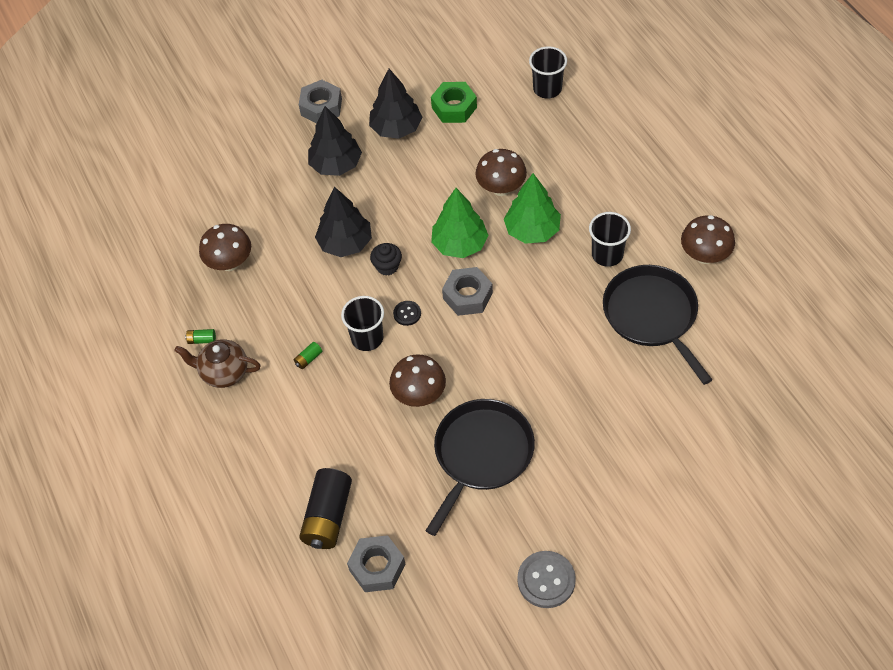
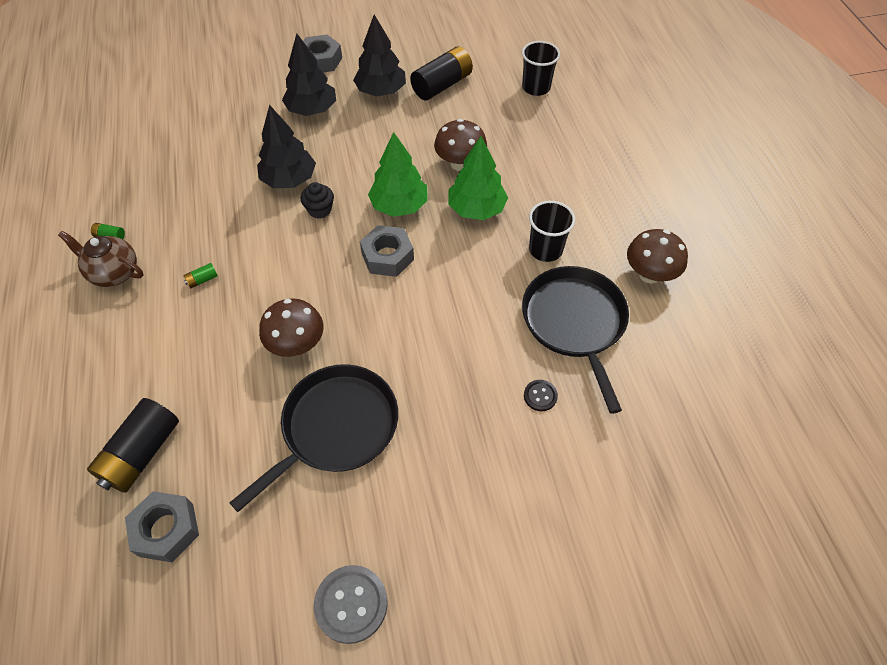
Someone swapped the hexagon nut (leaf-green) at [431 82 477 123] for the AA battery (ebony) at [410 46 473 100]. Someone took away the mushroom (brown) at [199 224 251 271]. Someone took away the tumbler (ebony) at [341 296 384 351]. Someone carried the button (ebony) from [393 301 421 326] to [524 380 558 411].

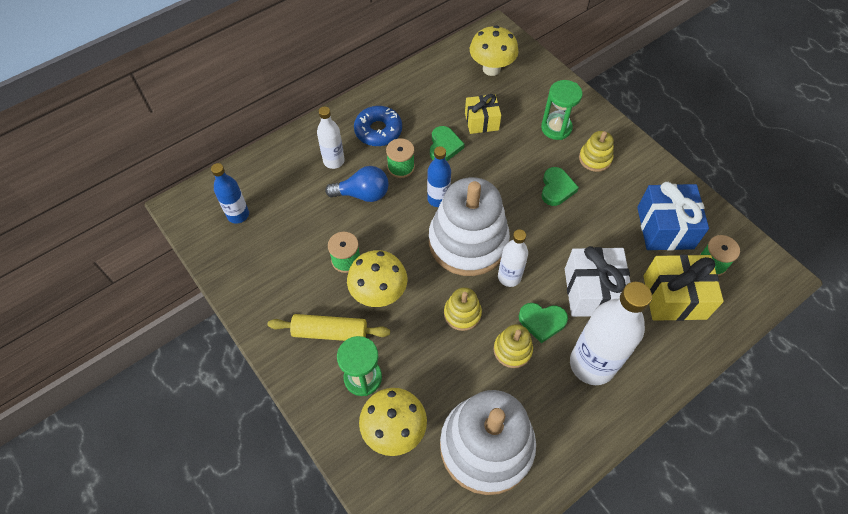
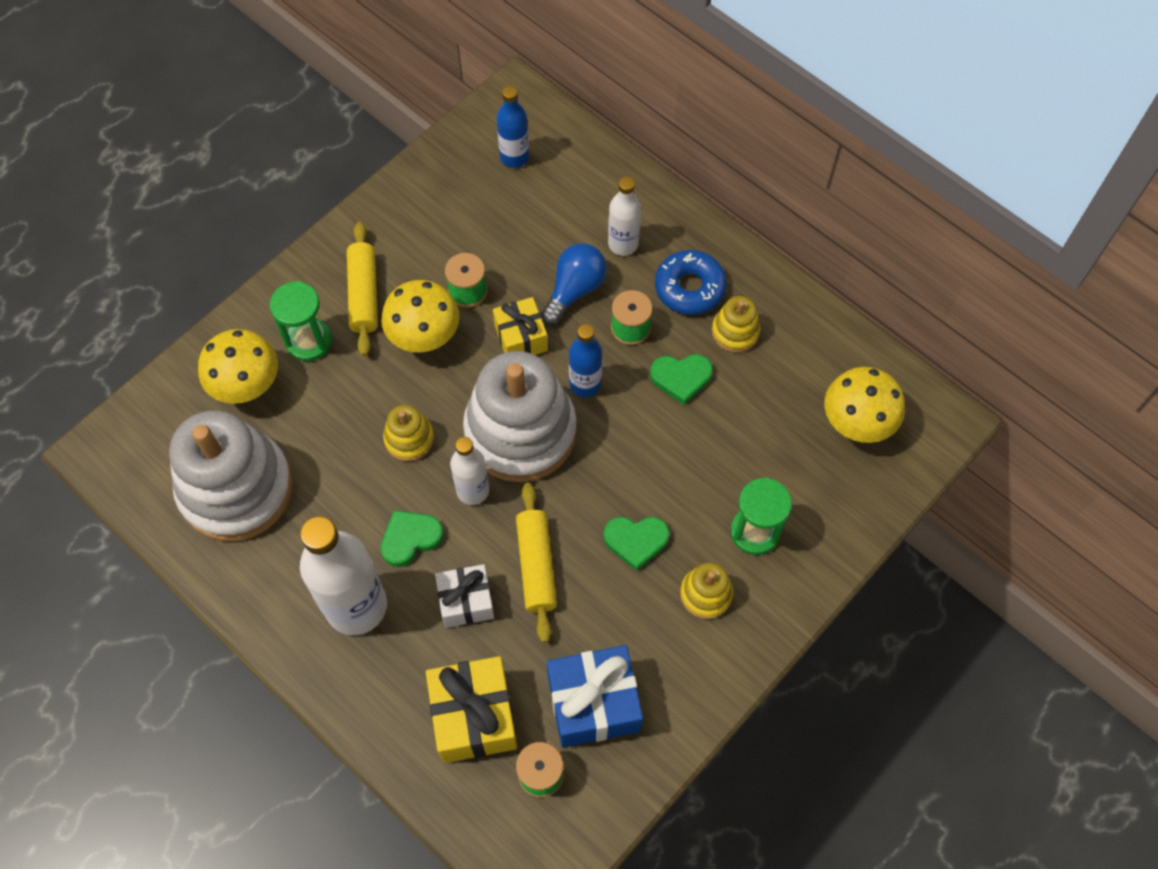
Someone carried the gift (yellow) from [465 94 501 134] to [493 297 548 355]. Someone rotated the bulb (blue) at [325 166 389 202] by 135 degrees counterclockwise. Someone scaled the gift (snow-white) at [565 246 630 317] by 0.64. Someone rotated the love heart (leaf-green) at [519 303 568 343] by 60 degrees clockwise. Someone carried the stacking toy (yellow) from [494 324 533 368] to [712 296 761 353]. Someone put down the rolling pin (yellow) at [516 483 557 643].

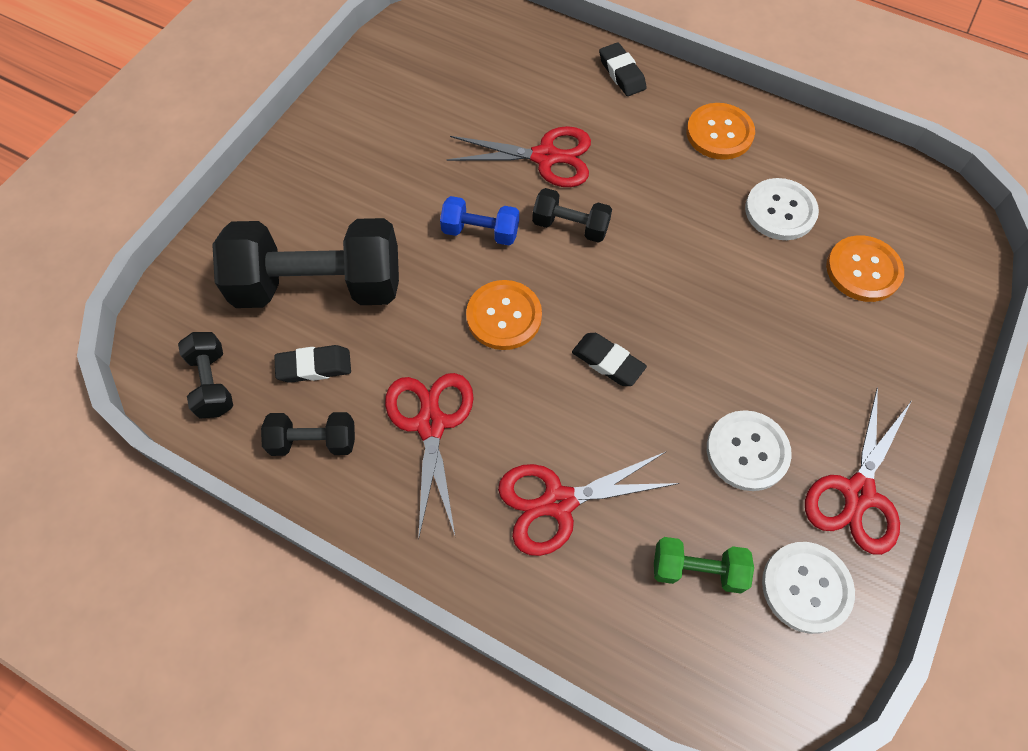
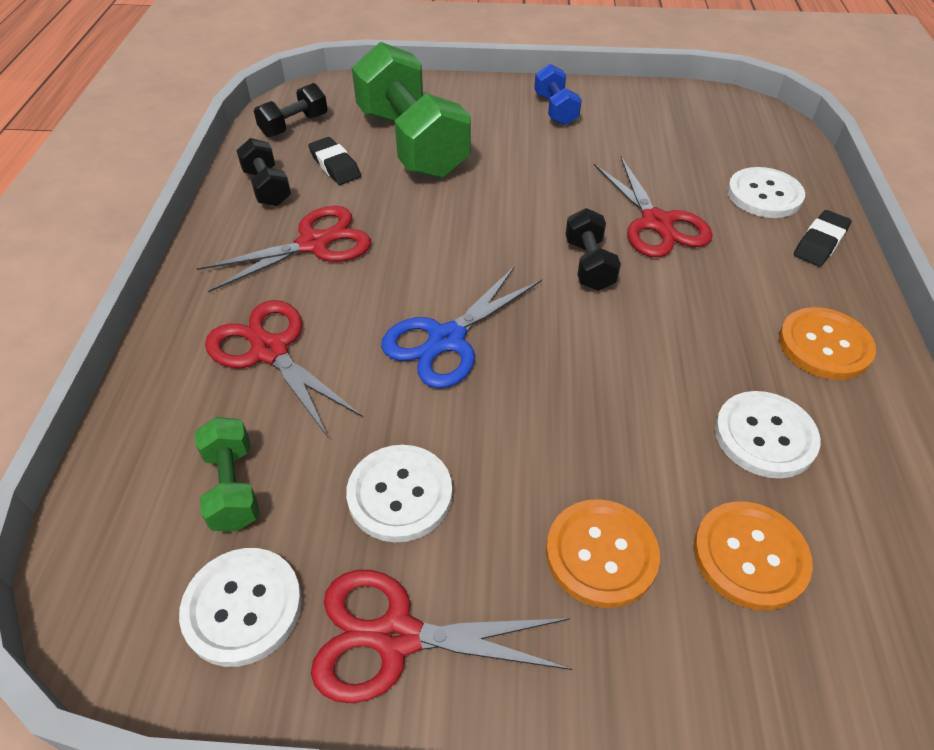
Someone carried the hand weight (blue) from [440 196 519 246] to [534 64 582 125]. Someone repainted the hand weight (ebony) at [212 218 399 308], which became the hand weight (leaf-green) at [352 42 471 178]. Someone carried the button (orange) from [466 280 542 350] to [546 499 660 608]. Someone swapped the pencil eraser (ebony) at [572 333 647 386] for the scissors (blue) at [381 266 542 388]. Someone put down the button (snow-white) at [727 167 805 218].

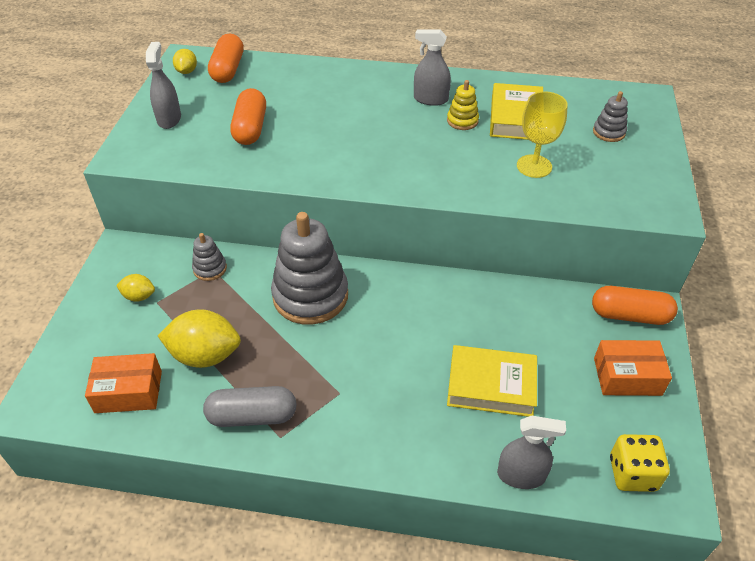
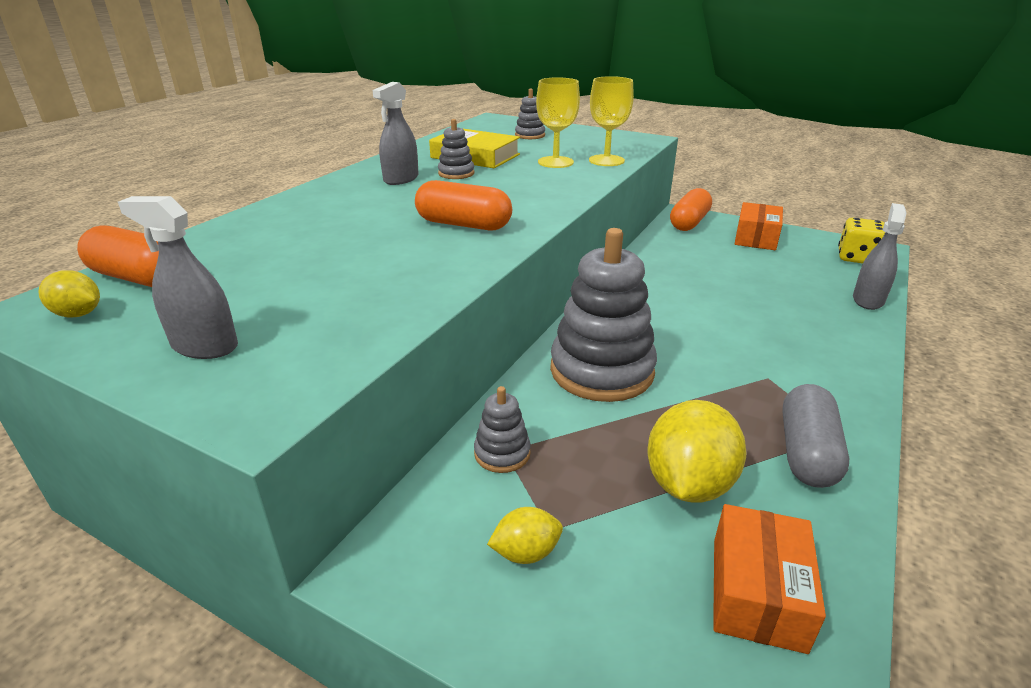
Someone repainted the stacking toy (yellow) at [447 80 479 130], which became the stacking toy (ash-grey) at [438 119 475 179]. Someone carried the capsule (orange) from [230 88 266 145] to [415 180 512 230]. Someone rotated the toy lemon (yellow) at [116 274 155 302] by 45 degrees clockwise. Someone took away the book (yellow) at [447 345 537 417]. Someone put down the chalice (yellow) at [589 76 634 166].

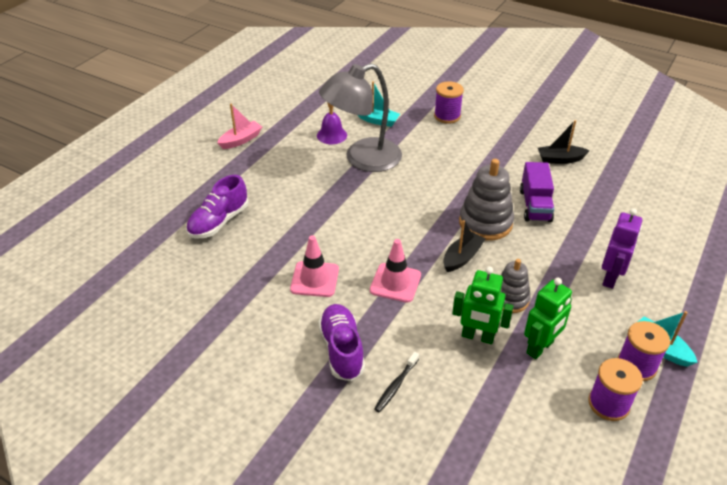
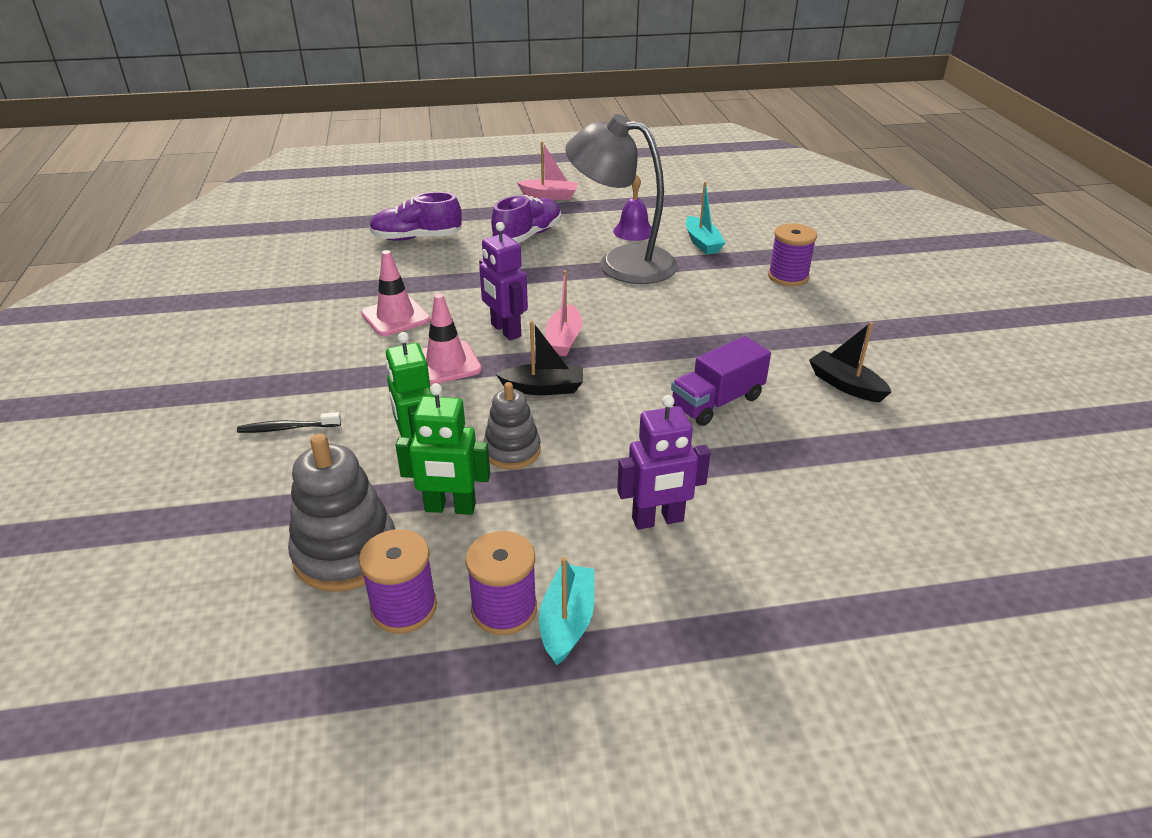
Someone carried the stacking toy (ash-grey) from [459 159 514 241] to [288 434 395 592]. Someone carried the lace-up shoe (violet) from [318 304 365 381] to [491 195 561 243]. Someone put down the toy robot (violet) at [479 222 528 340]. Someone put down the sailboat (rosy) at [546 270 582 356].

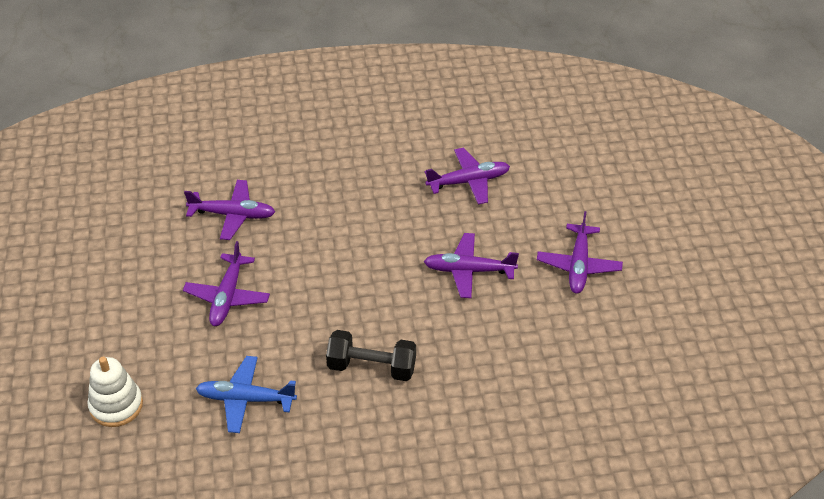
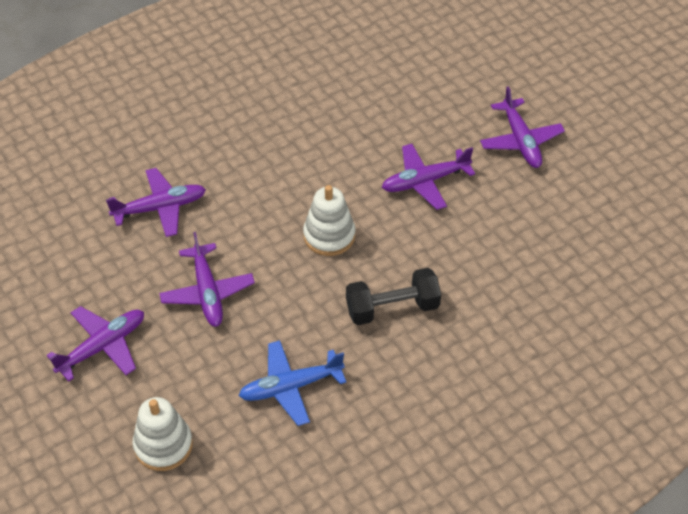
Someone carried the toy plane (violet) from [425 148 510 205] to [47 306 144 382]. Someone put down the stacking toy (snow-white) at [303 185 355 256].

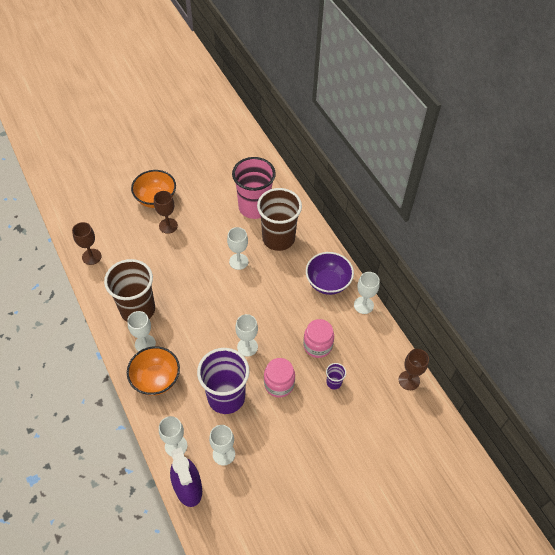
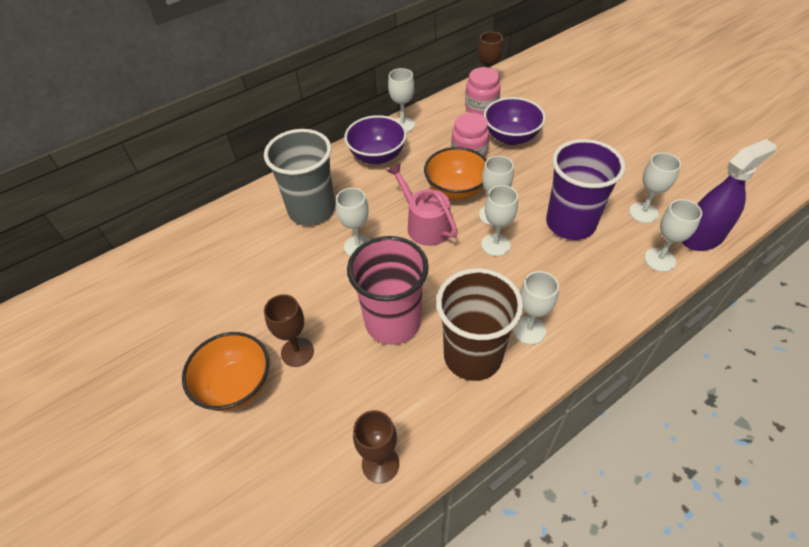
Someone carried the tumbler (rosy) from [232 157 276 219] to [347 236 429 345]. Someone repainted the tumbler (brown) at [257 188 302 251], which became the tumbler (ash-grey) at [264 129 335 226]. Someone carried the deep dish (orange) from [127 346 180 396] to [424 147 487 200]. Someone carried the preserve jar (rosy) from [264 358 295 397] to [465 67 501 116]. Someone swapped the tumbler (violet) at [326 363 346 389] for the deep dish (violet) at [484 97 546 145]. Someone put down the sprinkling can (rosy) at [387 163 458 246]. Someone put down the chalice (snow-white) at [481 185 518 256].

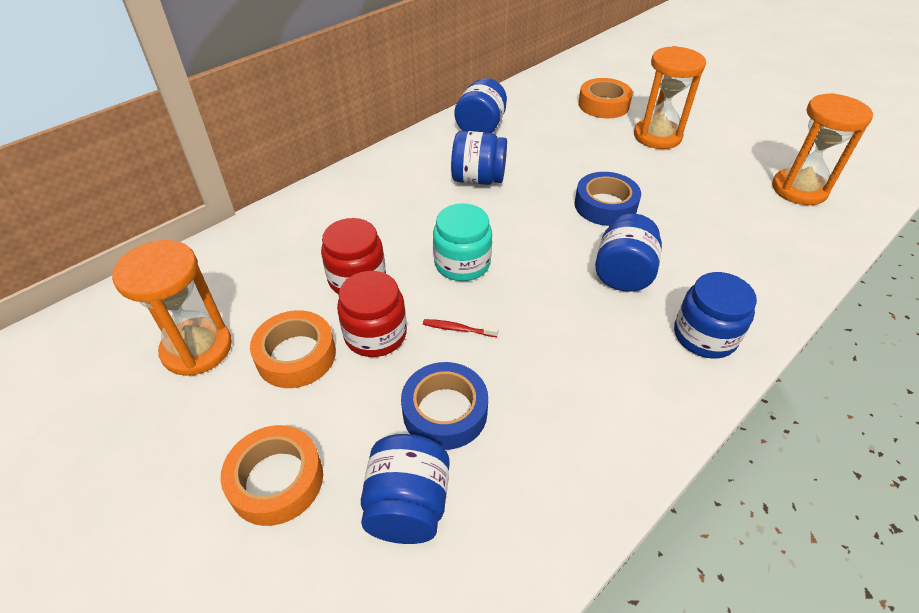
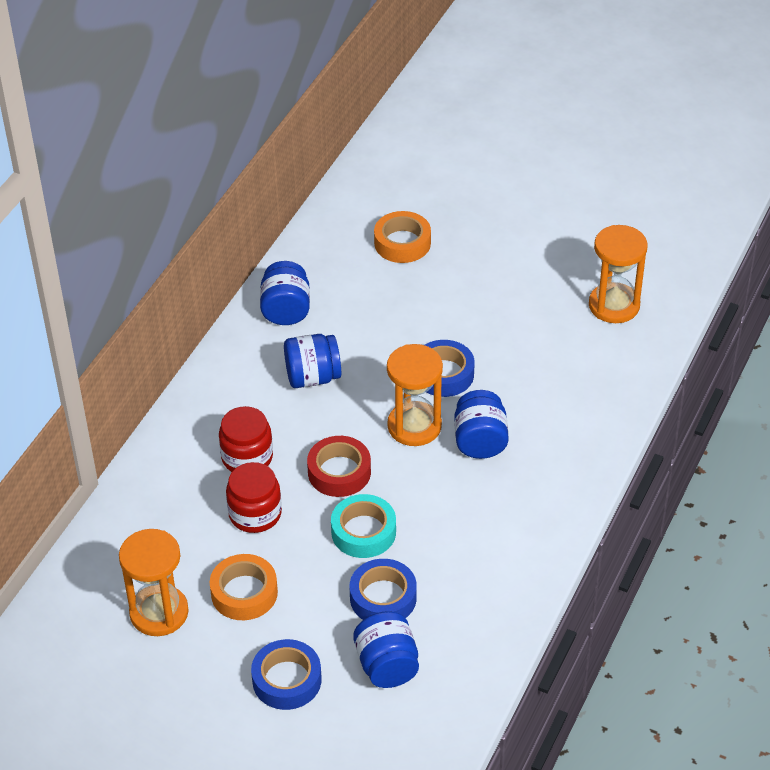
Someone carried the sand timer (orange) from [634 46 706 149] to [387 344 443 446]. Someone swapped the preserve jar (aqua) at [433 203 492 281] for the sticky tape (scarlet) at [307 436 371 497]. Someone carried the preserve jar (scarlet) from [337 271 407 357] to [219 406 273 472]. Someone took away the preserve jar (blue) at [674 272 757 359]. Someone swapped the tooth brush (scarlet) at [423 319 499 337] for the sticky tape (aqua) at [331 494 396 558]. Someone repainted the sticky tape (orange) at [221 425 323 526], which became the sticky tape (blue) at [251 639 322 710].

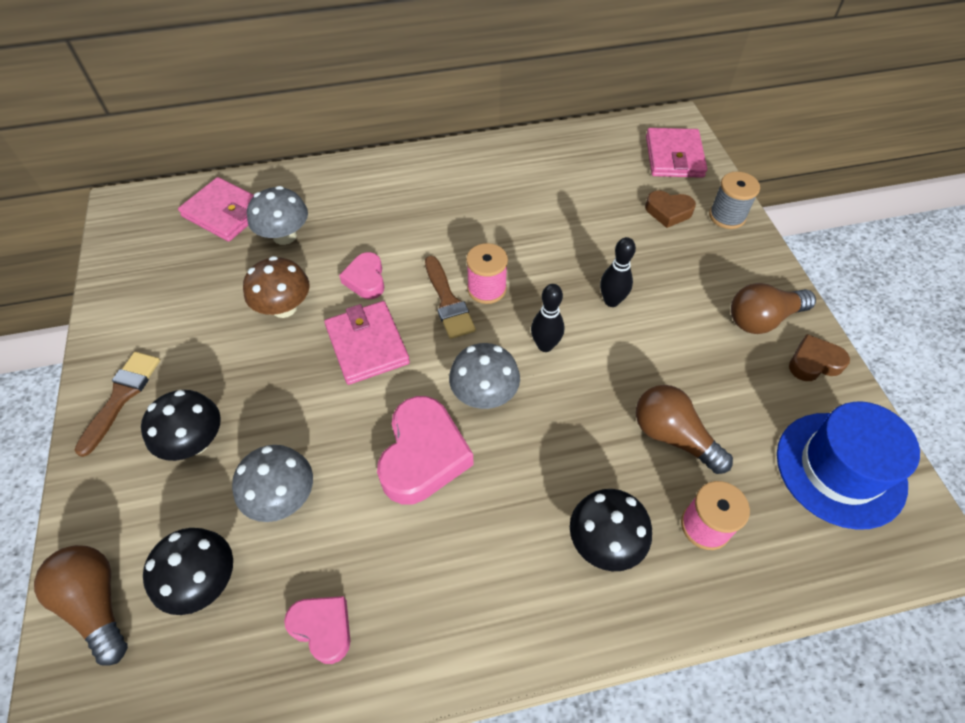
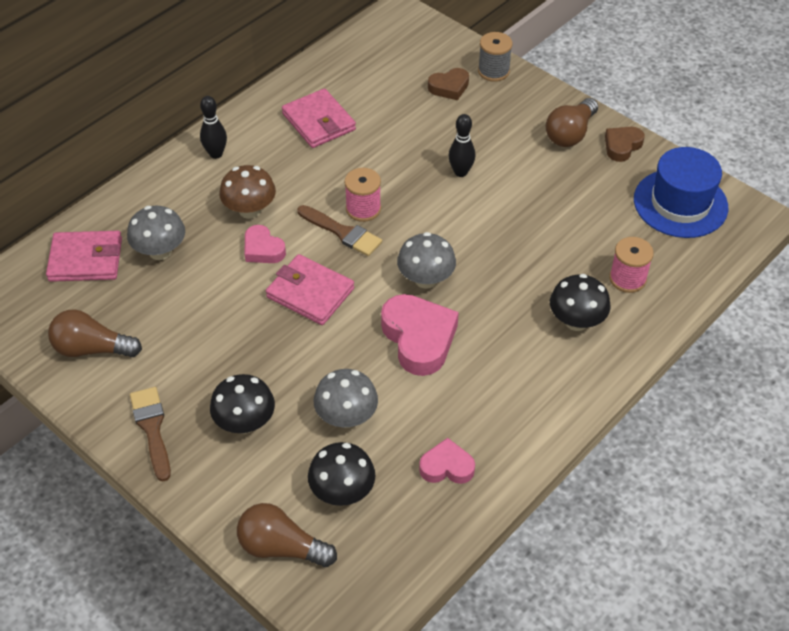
Someone carried the billfold (rosy) from [646 128 707 178] to [282 88 356 148]. Someone carried the mushroom (brown) from [243 256 310 318] to [219 165 276 219]. Someone carried the tenpin (ebony) from [531 284 564 352] to [200 96 227 159]. Someone carried the bulb (brown) from [636 385 733 474] to [48 309 142 357].

